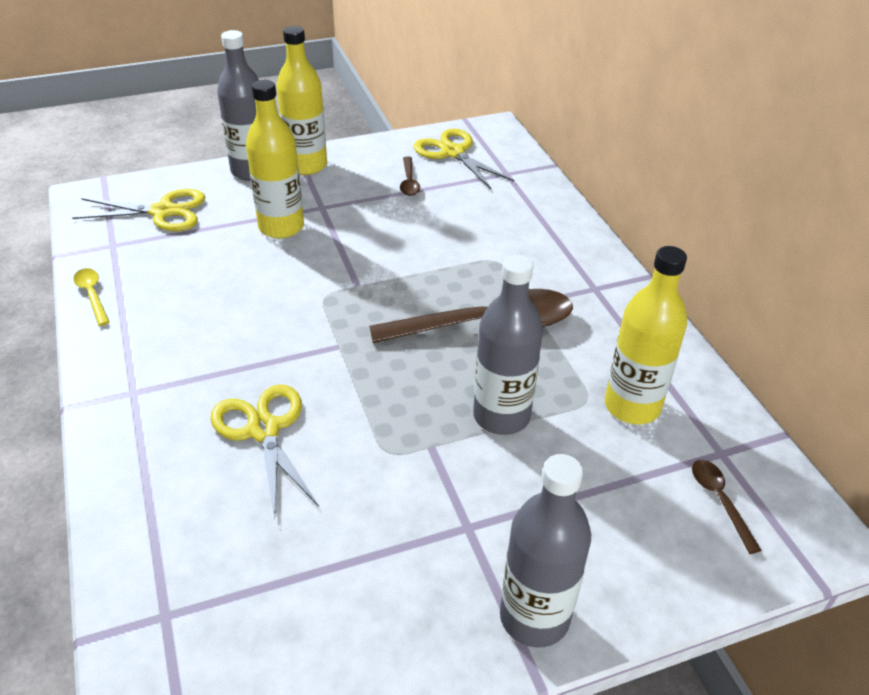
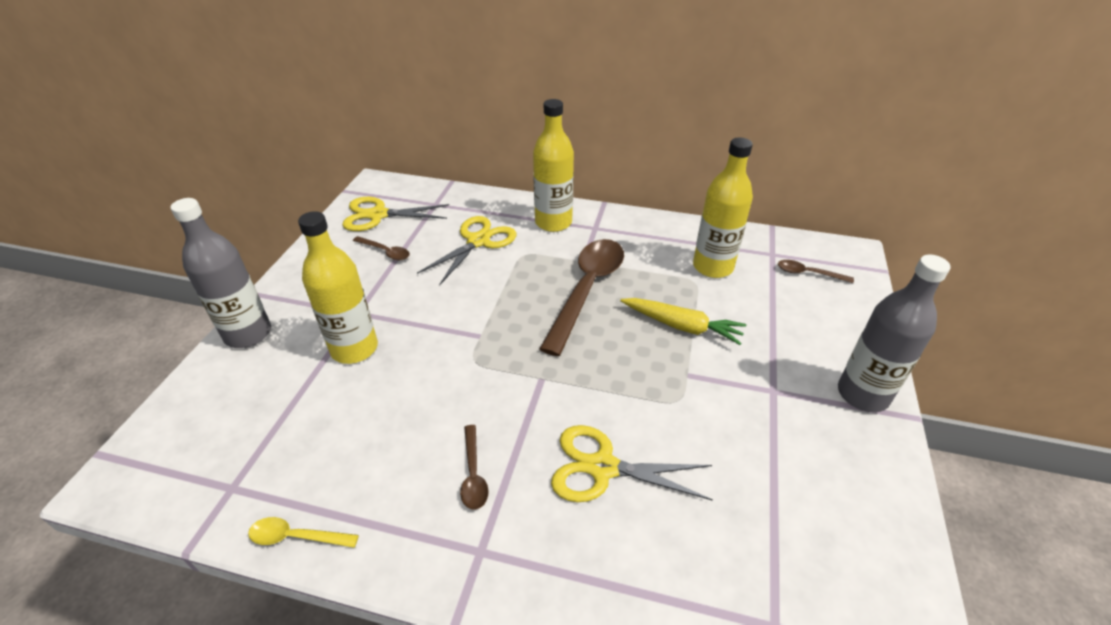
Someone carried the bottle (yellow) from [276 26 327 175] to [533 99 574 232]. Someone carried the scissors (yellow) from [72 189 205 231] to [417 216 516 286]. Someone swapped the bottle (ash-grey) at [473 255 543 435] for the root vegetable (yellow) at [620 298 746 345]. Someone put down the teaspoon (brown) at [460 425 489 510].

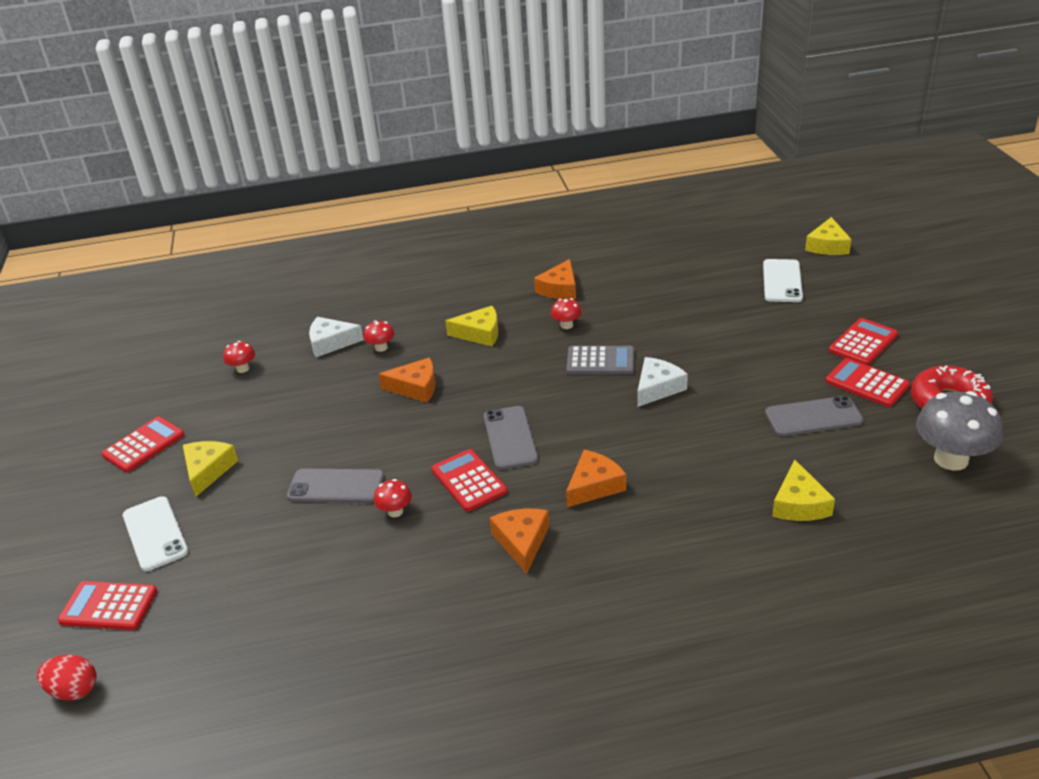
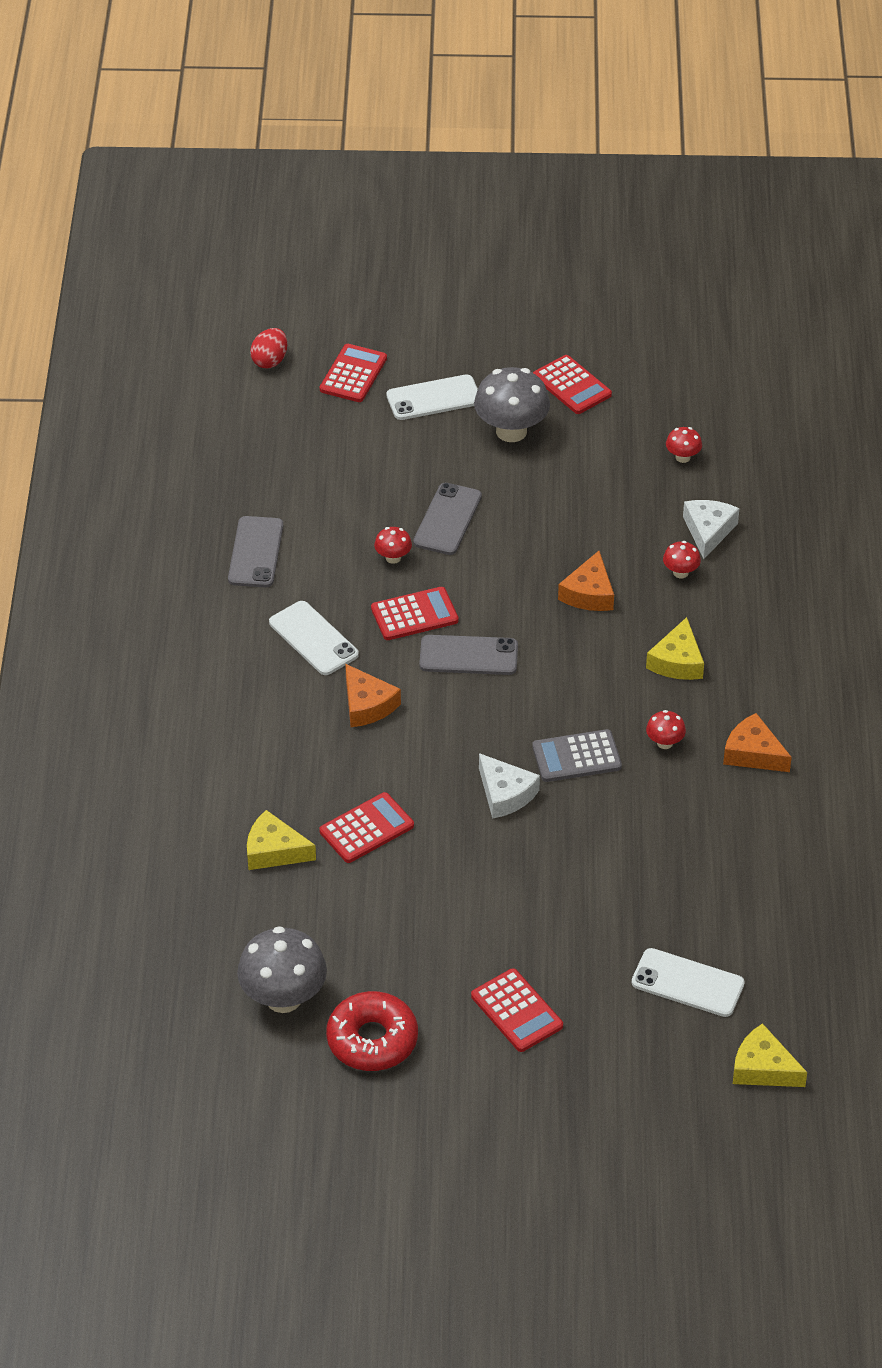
Someone rotated the calculator (ash-grey) at [567 346 634 374] by 60 degrees clockwise. Someone carried the calculator (scarlet) from [826 358 910 407] to [319 792 414 863]. Someone carried the mobile phone (ash-grey) from [765 396 864 436] to [228 516 283 587]. Someone swapped the piece of cheese (yellow) at [183 441 238 497] for the mushroom (ash-grey) at [474 367 550 442]. Someone swapped the piece of cheese (orange) at [490 509 549 574] for the mobile phone (snow-white) at [269 601 359 675].

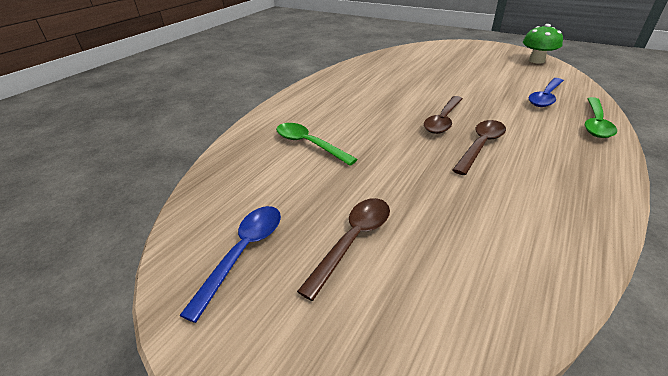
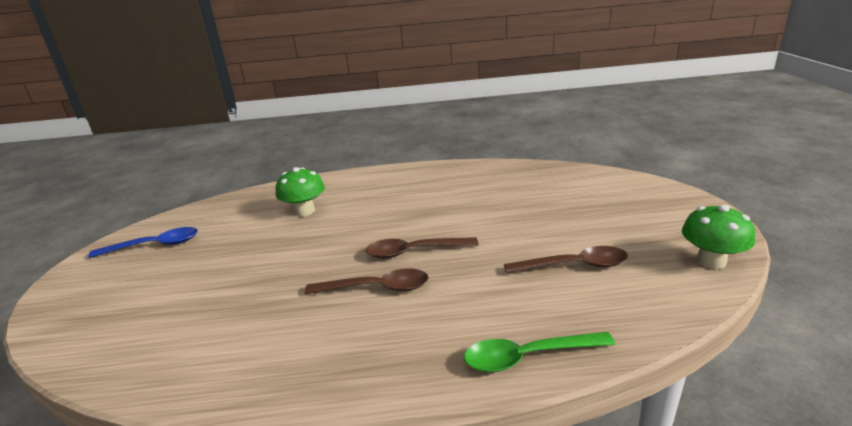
Someone took away the teaspoon (blue) at [528 78 564 107]. Someone swapped the teaspoon (leaf-green) at [276 123 358 166] for the mushroom (leaf-green) at [276 167 325 216]. Someone carried the teaspoon (brown) from [297 198 390 301] to [504 246 628 274].

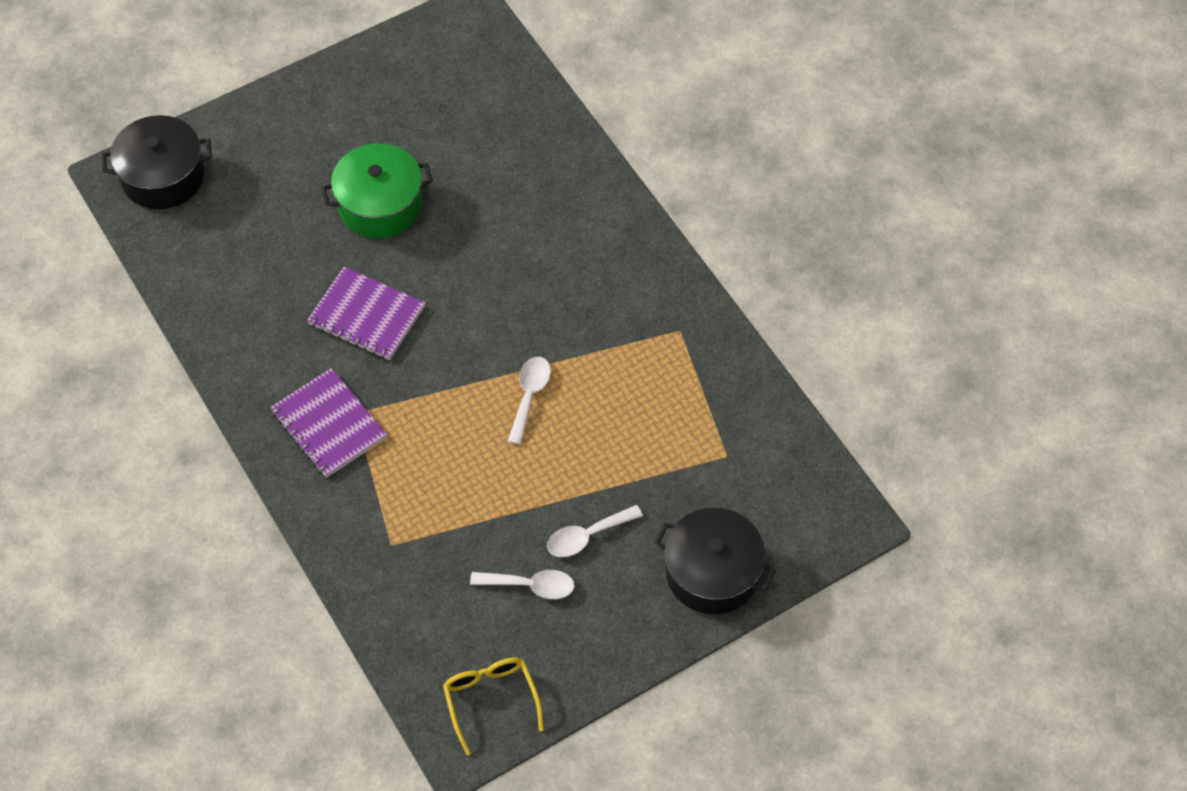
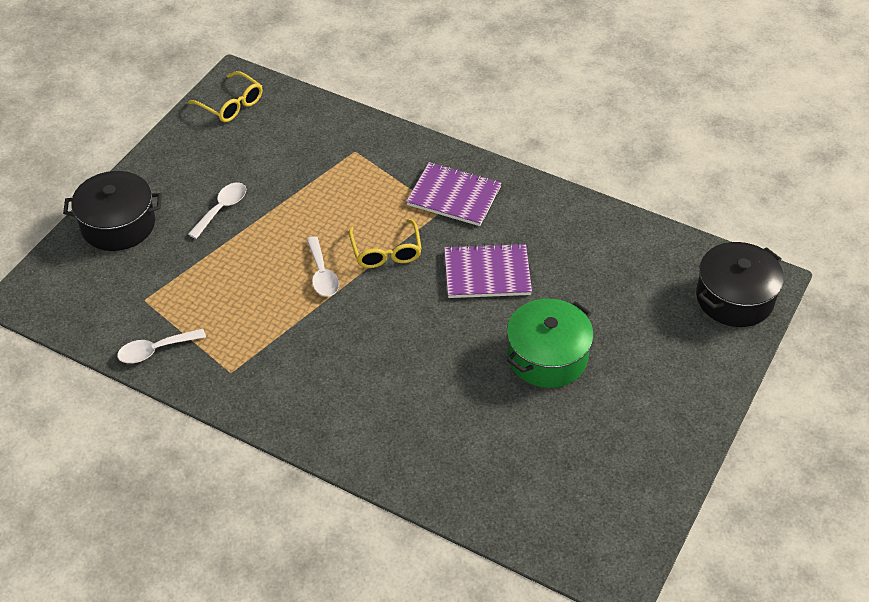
Someone carried the teaspoon (snow-white) from [470 570 575 599] to [117 329 206 363]. Someone put down the spectacles (yellow) at [349 219 422 268].

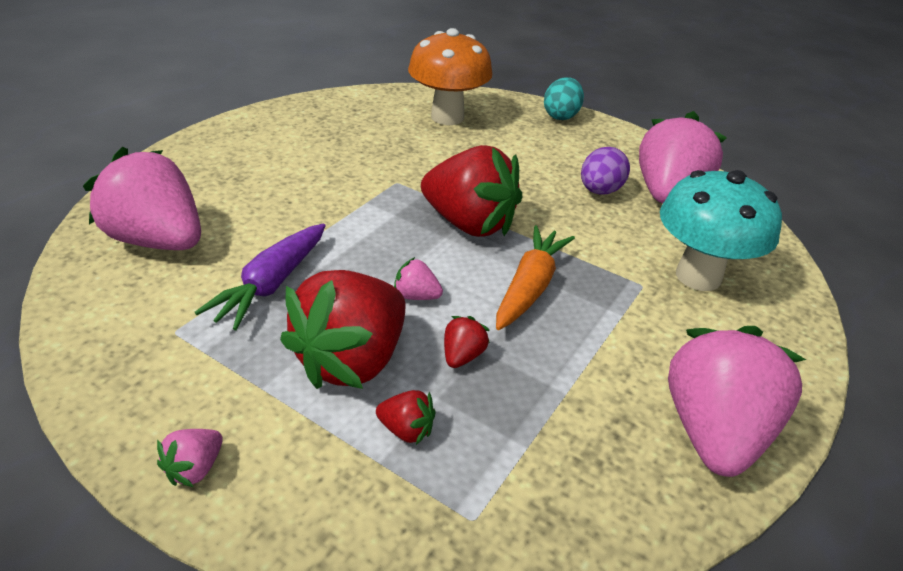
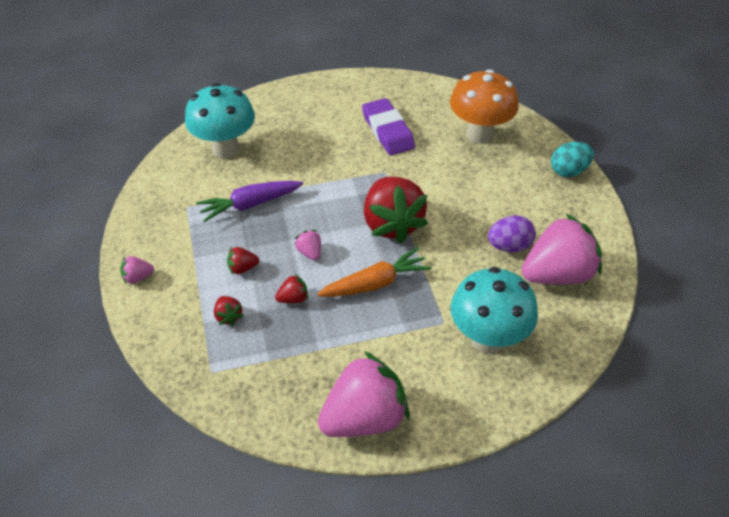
Someone swapped the strawberry (rosy) at [83 147 201 250] for the mushroom (aqua) at [185 83 255 159]. Someone scaled the strawberry (scarlet) at [280 270 405 389] by 0.41. Someone put down the pencil eraser (violet) at [362 98 415 156].

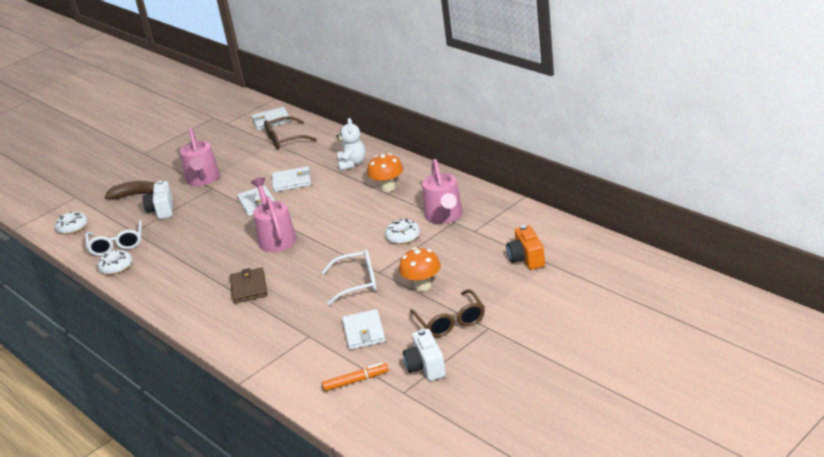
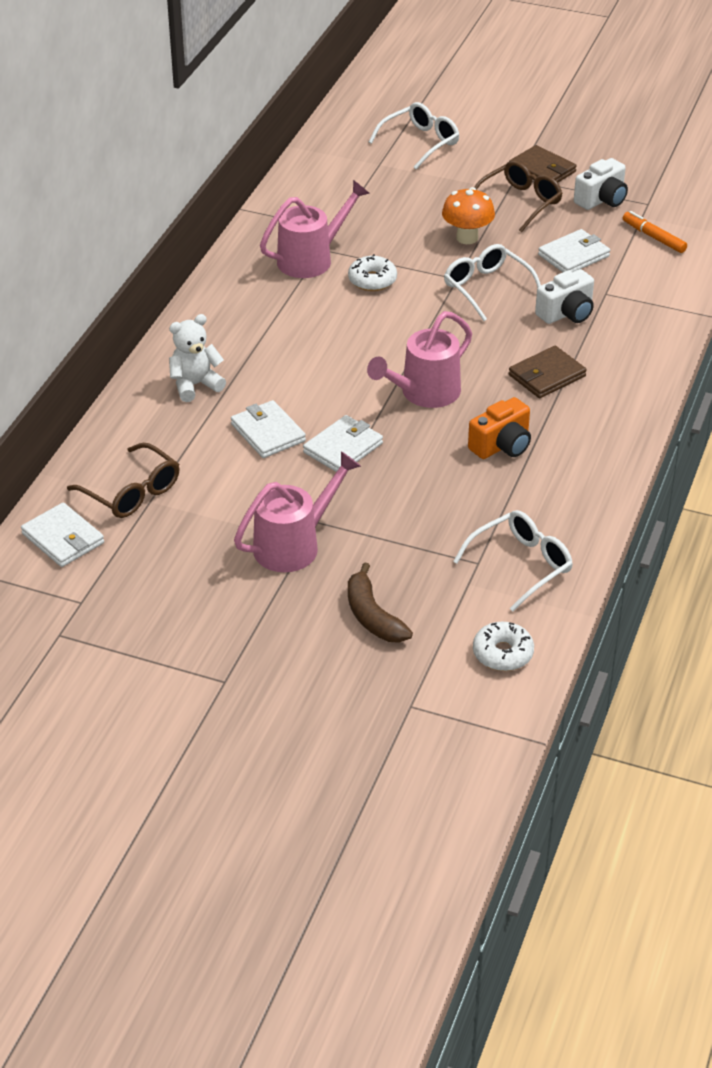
Someone took away the mushroom (orange) at [367 153 403 192]. Someone carried the camera (snow-white) from [142 181 173 219] to [535 269 594 324]. Someone carried the camera (orange) from [506 225 545 270] to [468 397 531 459]. Someone took away the doughnut (snow-white) at [97 250 132 275]. Someone put down the spectacles (snow-white) at [369 102 459 169]. Someone put down the billfold (brown) at [509 145 577 183].

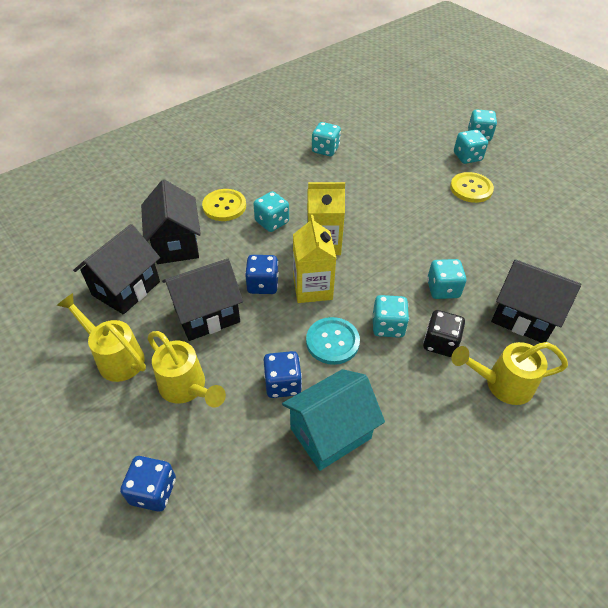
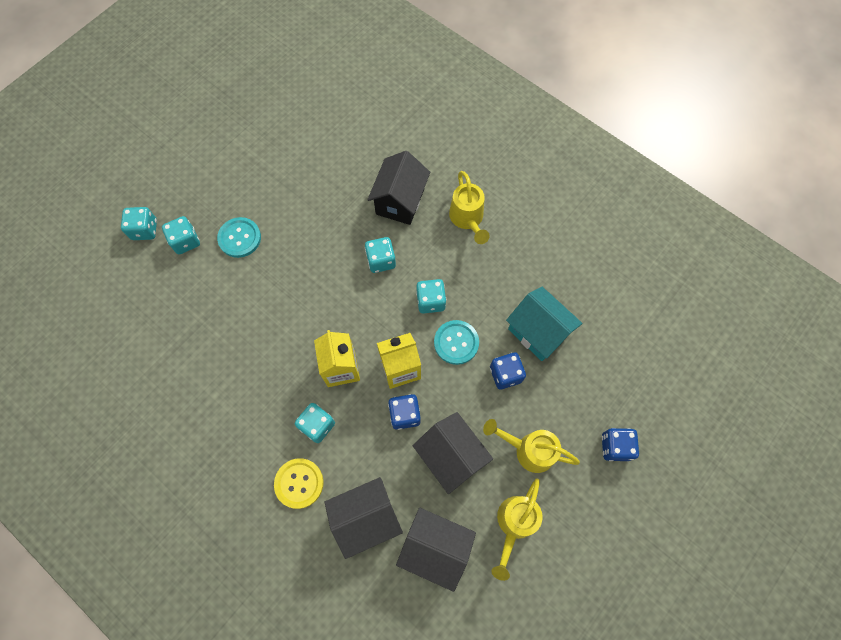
Someone took away the dice (aqua) at [312 122 341 156]. Someone repainted the button (yellow) at [450 172 494 203], which became the button (aqua) at [217 217 261 258]. Someone took away the dice (ebony) at [423 310 465 357]. Someone rotated the sprinkling can (yellow) at [148 331 226 407] by 105 degrees counterclockwise.

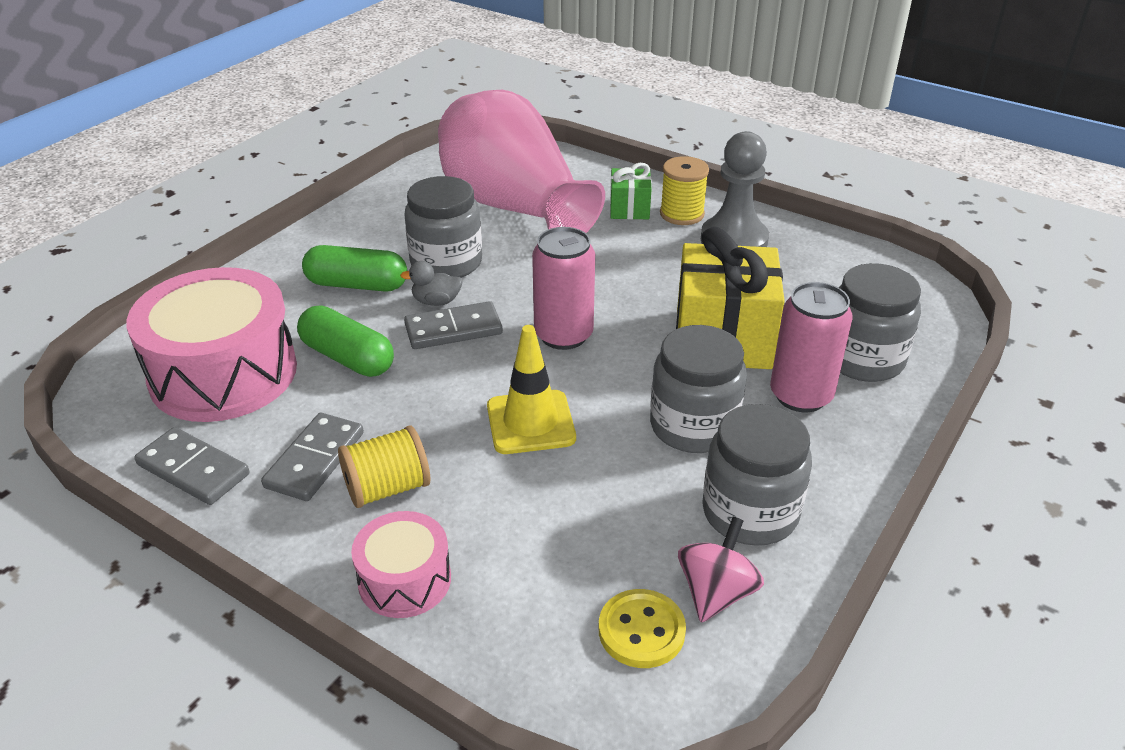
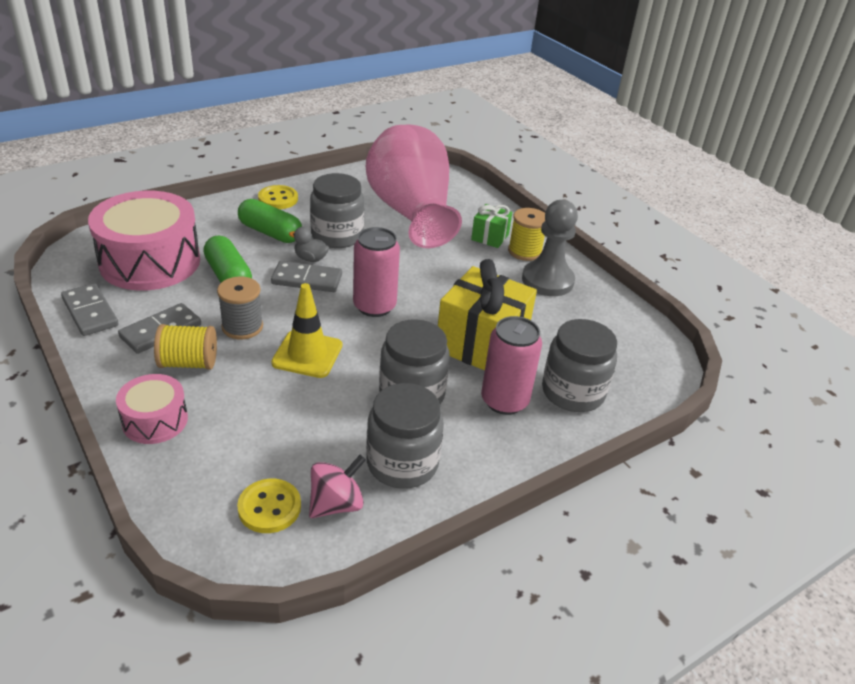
Someone put down the button (yellow) at [258 185 298 209]. Someone put down the spool (ash-grey) at [217 277 263 340].

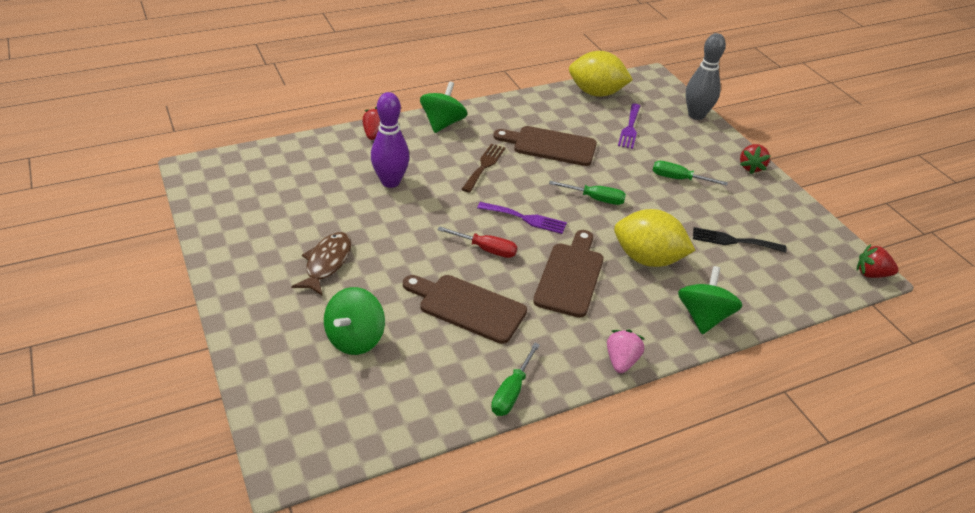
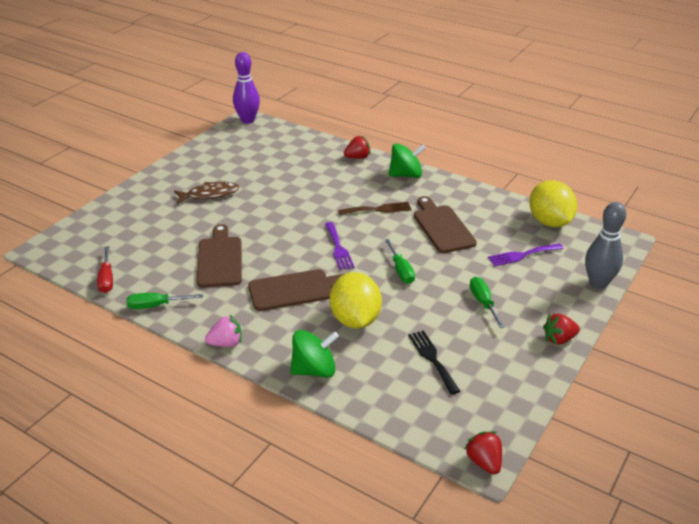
Someone carried the tenpin (violet) from [371 92 410 188] to [233 52 260 124]. Someone carried the hand screwdriver (scarlet) from [437 226 517 258] to [97 246 113 293]. Someone took away the spinning top (leaf-green) at [324 287 385 355].

